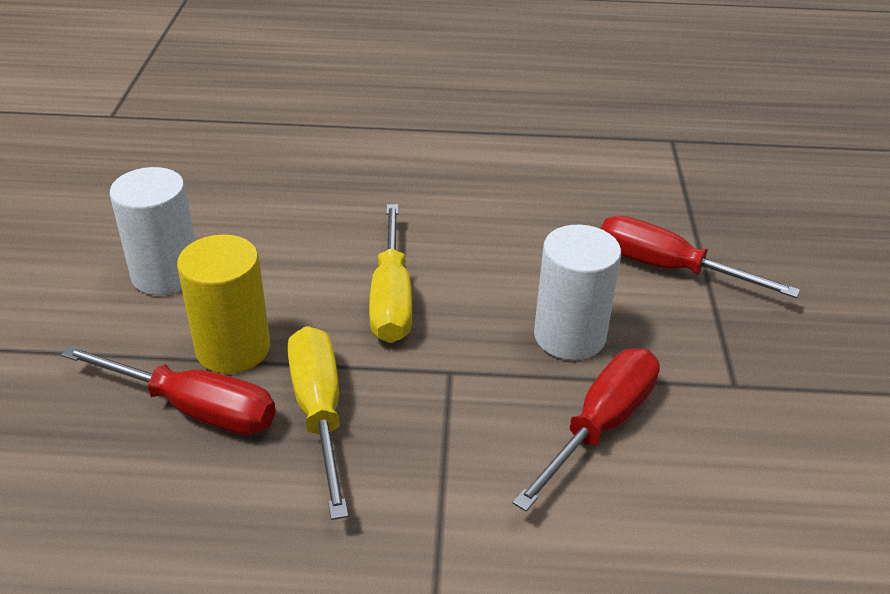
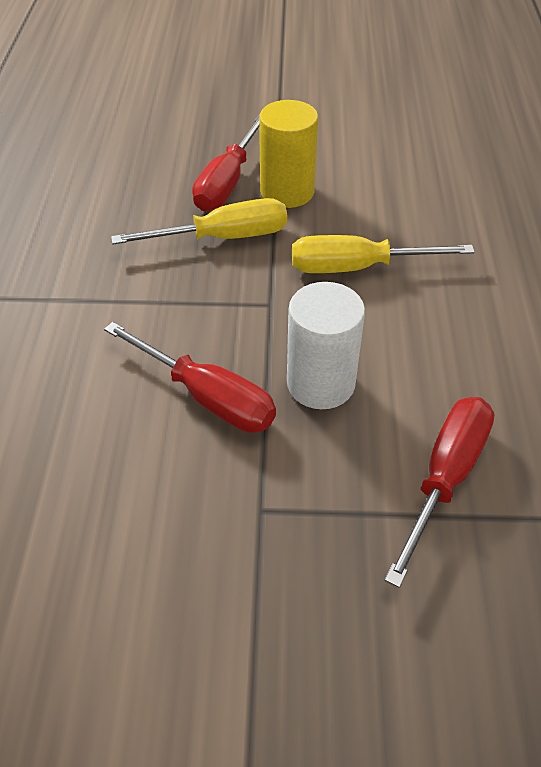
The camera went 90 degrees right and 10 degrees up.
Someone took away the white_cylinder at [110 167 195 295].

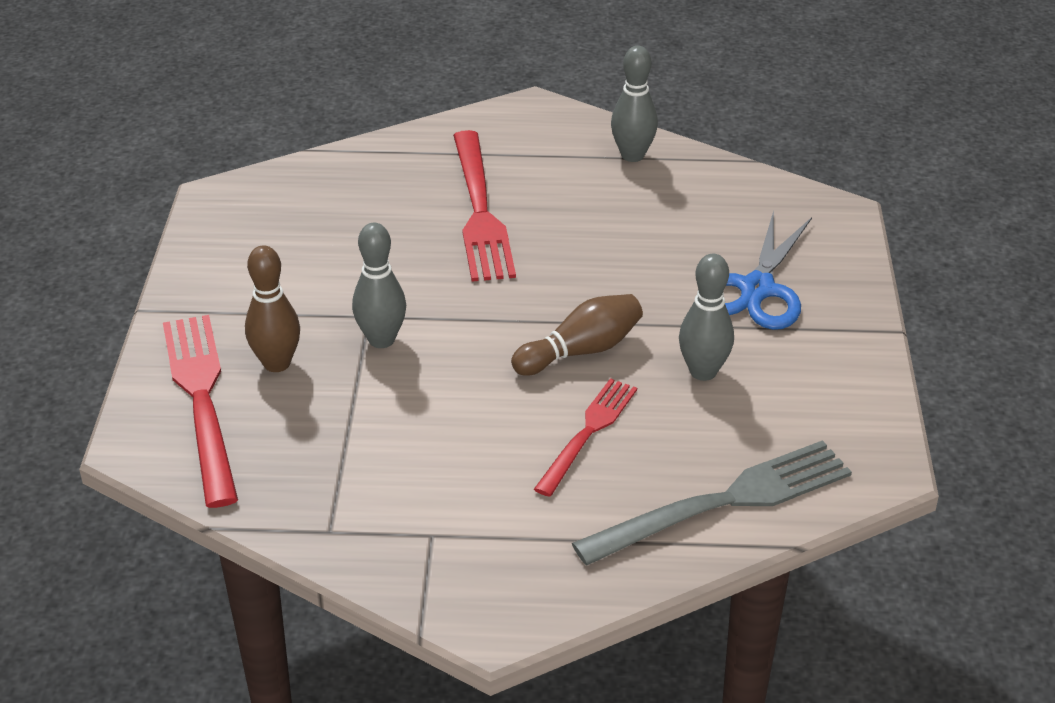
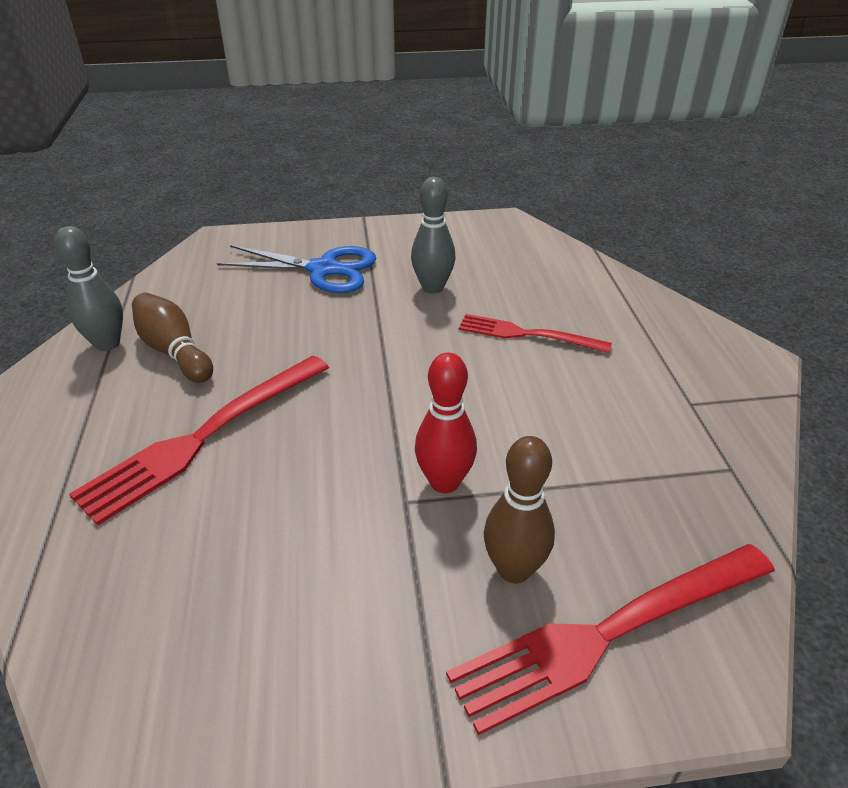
The camera went 100 degrees left and 0 degrees up.
Someone rotated the red_fork at [453 130 516 282] by 150 degrees clockwise.
Someone carried the brown_bowling_pin from [511 294 643 376] to [132 293 213 383].
Someone repainted the grey_bowling_pin at [352 223 406 348], which became the red_bowling_pin at [415 353 477 493].
Someone took away the grey_fork at [572 440 852 565].

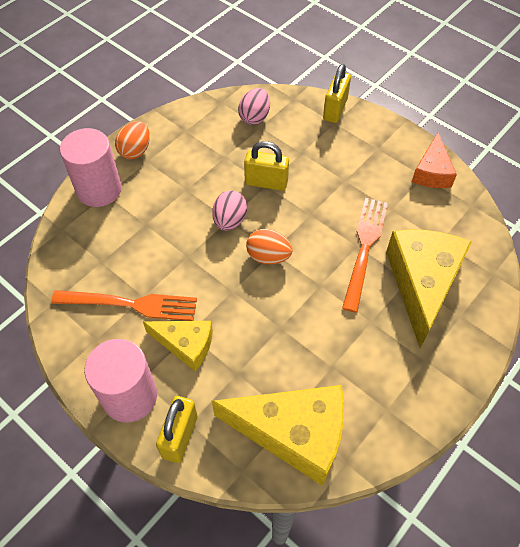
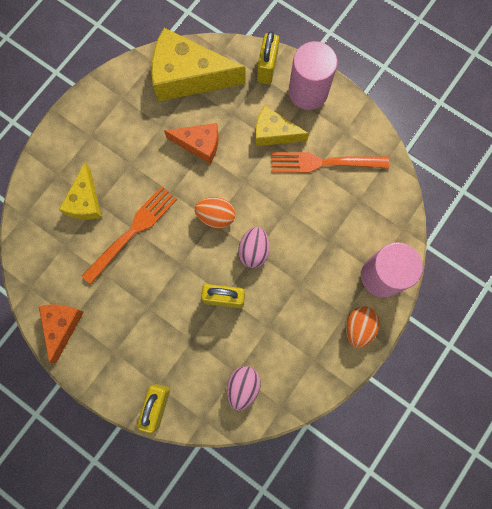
The camera went 175 degrees right and 20 degrees up.
Someone scaled the yellow_cheese at [386 229 472 348] by 0.57.
Someone rotated the orange_fork at [342 198 388 313] by 150 degrees counterclockwise.
Someone put down the orange_cheese at [164 123 219 164].

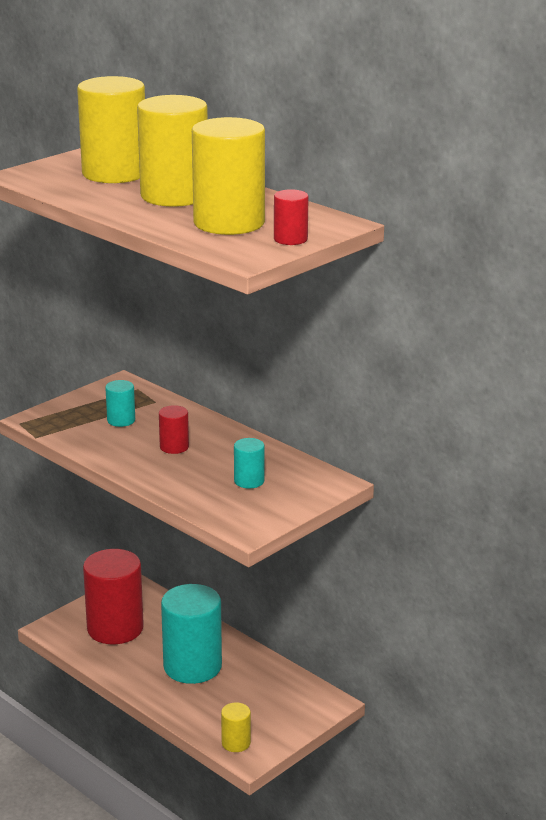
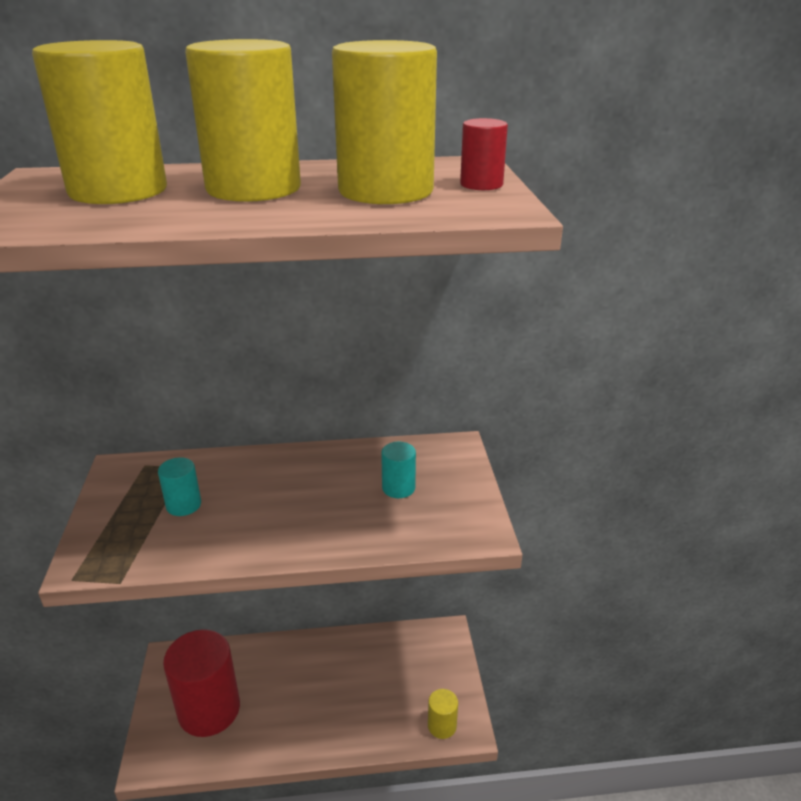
The camera went 50 degrees left and 5 degrees up.
Someone took away the red_cylinder at [159 405 189 454].
Someone took away the turquoise_cylinder at [161 584 222 684].

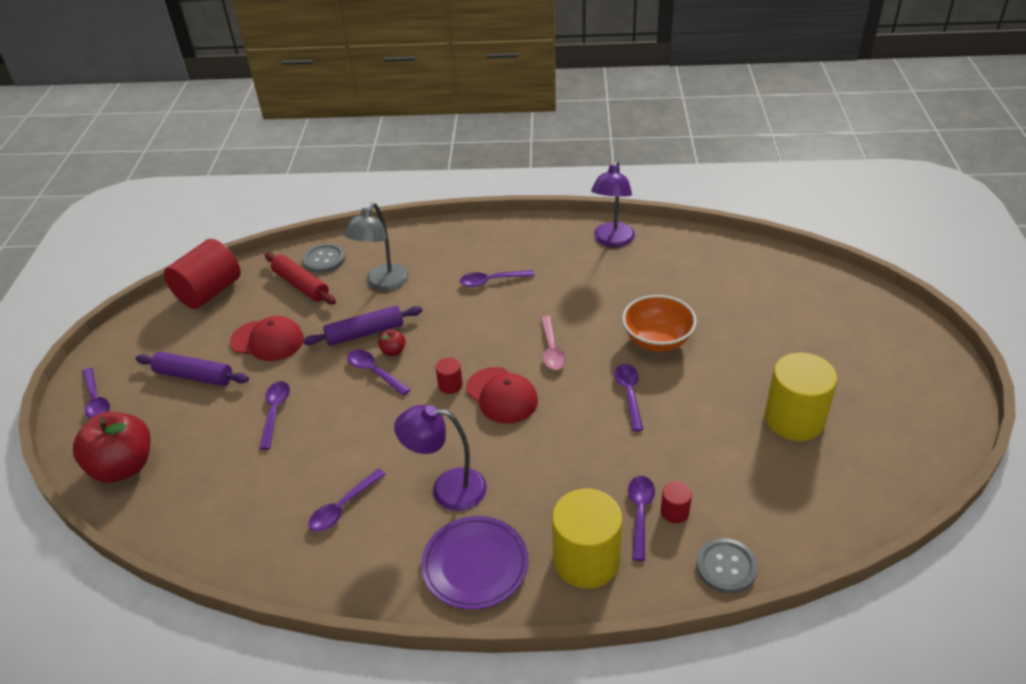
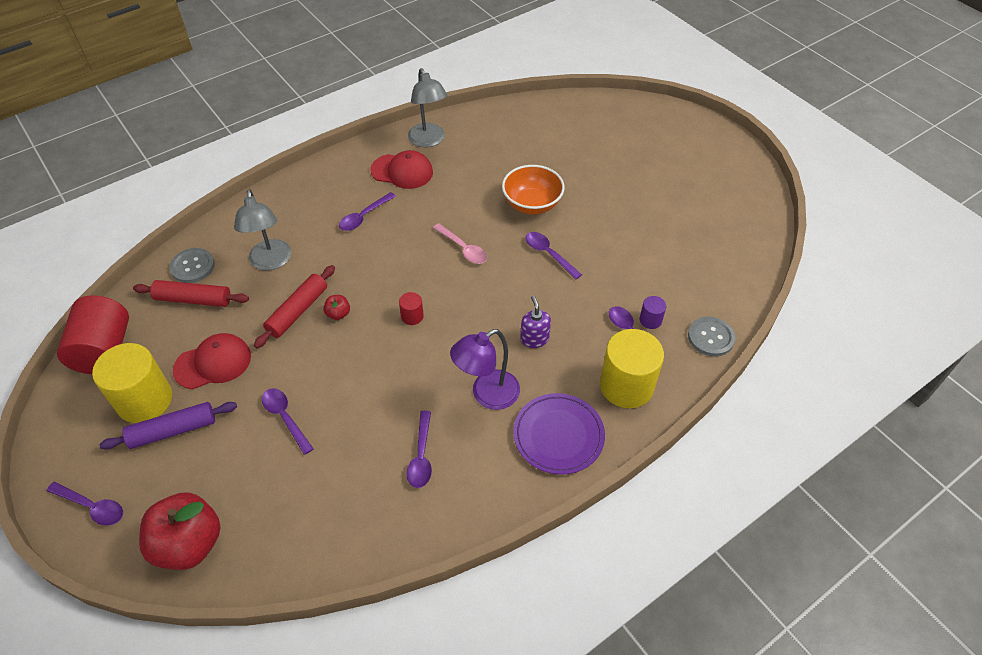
The camera went 40 degrees left and 10 degrees up.
Someone carried the yellow_cylinder from [765 353 837 441] to [92 343 172 423].
Someone repainted the purple_rolling_pin at [303 306 423 346], which became the red_rolling_pin at [254 265 335 348].
Someone carried the red_cap from [466 367 538 424] to [370 150 433 189].
Someone repainted the purple_lamp at [591 160 635 247], which became the grey_lamp at [408 68 447 147].
Someone put down the purple_soap_dispenser at [520 295 551 348].
Someone repainted the red_cylinder at [661 481 692 523], which became the purple_cylinder at [640 296 666 329].
Someone took away the purple_spoon at [347 350 410 396].

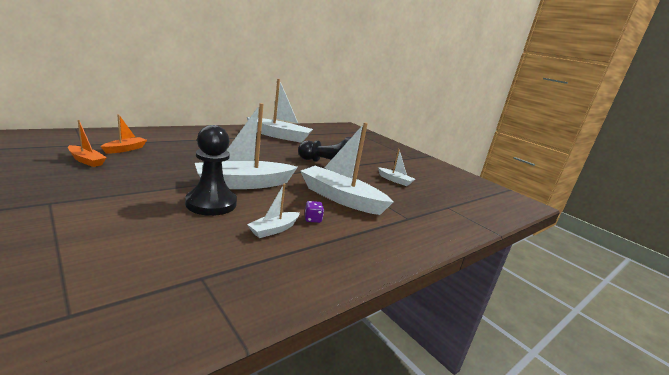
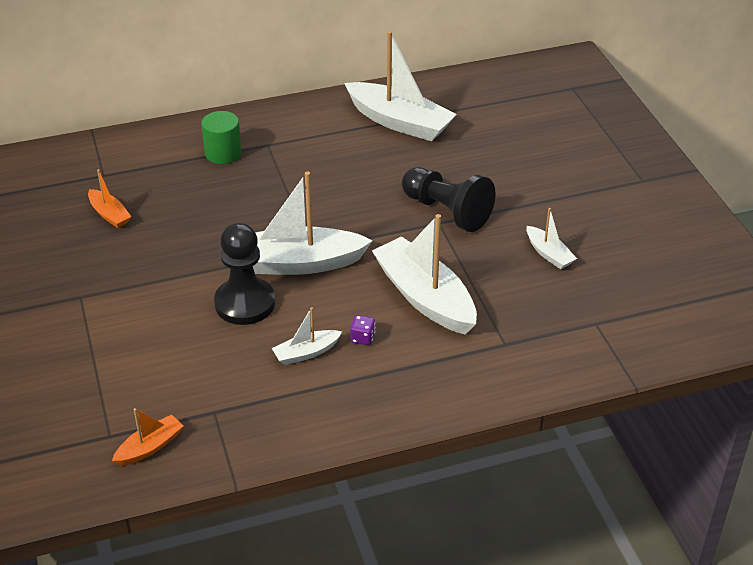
The camera went 25 degrees right and 20 degrees up.
Someone carried the orange_boat from [100 114 147 154] to [112 408 183 466].
Someone put down the green_cylinder at [201 111 242 164].

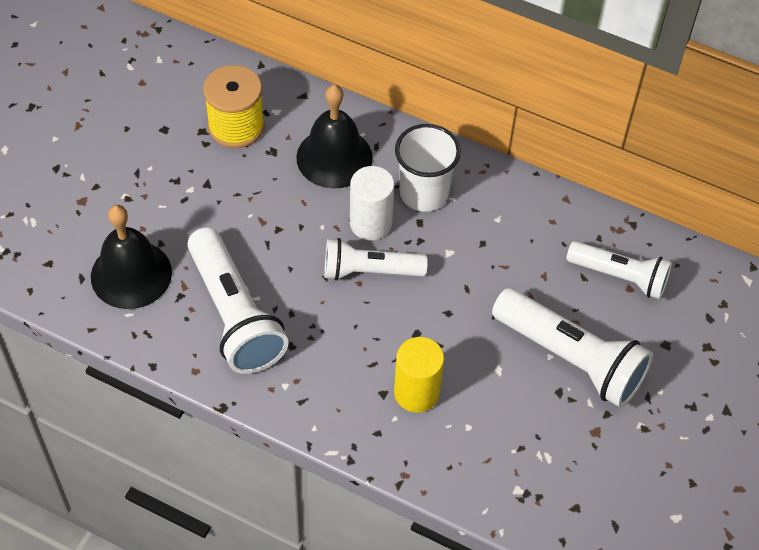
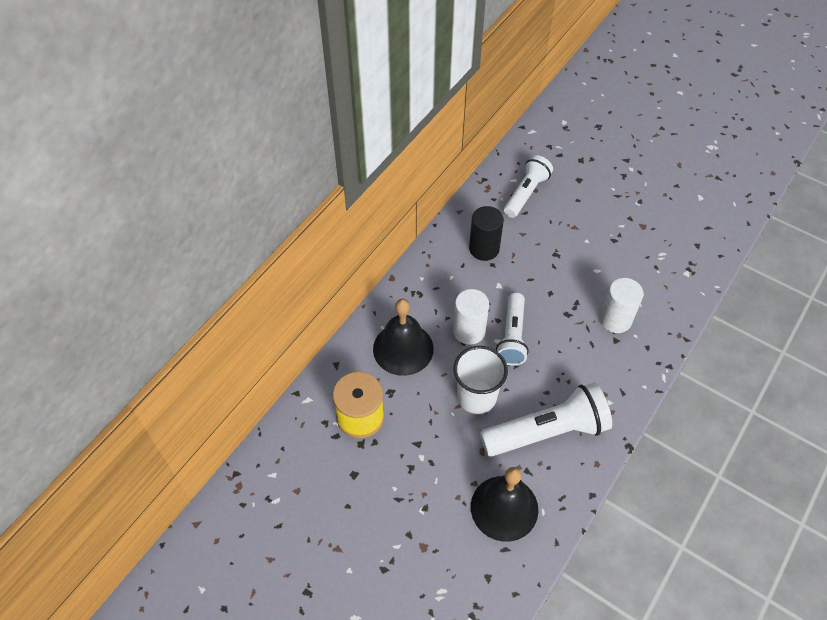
The camera went 80 degrees left and 0 degrees up.
Someone carried the white_cup from [395 124 461 212] to [453 346 508 414].
Someone put down the black_cylinder at [469 206 504 261].
Someone repainted the yellow_cylinder at [394 337 444 413], which became the white_cylinder at [600 278 644 333].
Someone took away the white_flashlight at [492 288 653 408].

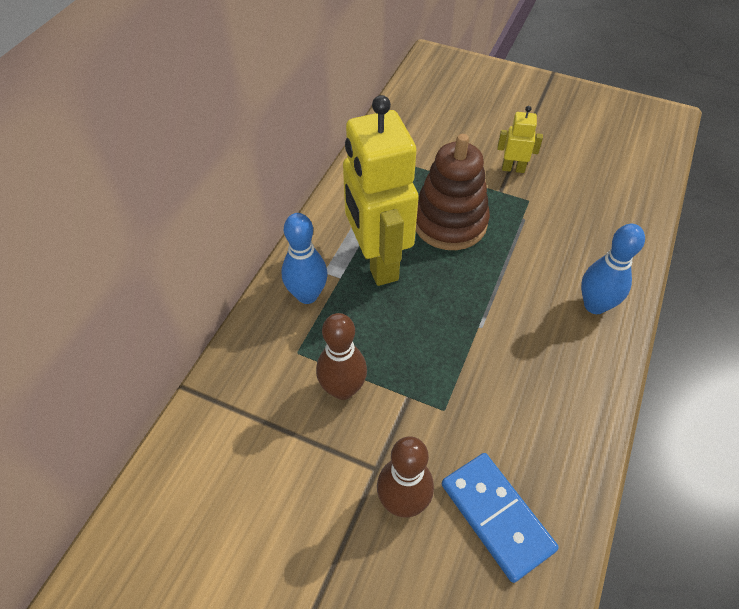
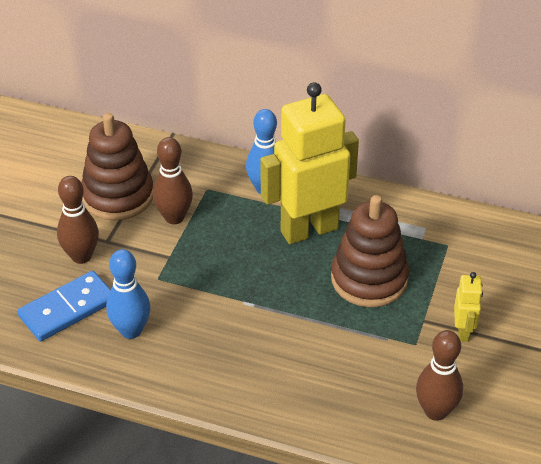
The camera went 85 degrees right and 10 degrees down.
Someone put down the brown_stacking_toy at [81 113 153 221].
Someone carried the blue_bowling_pin from [581 224 645 314] to [106 249 151 339].
Someone put down the brown_bowling_pin at [416 330 463 421].

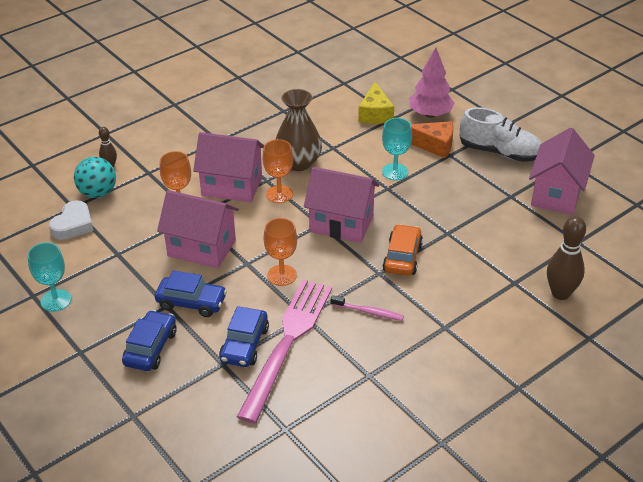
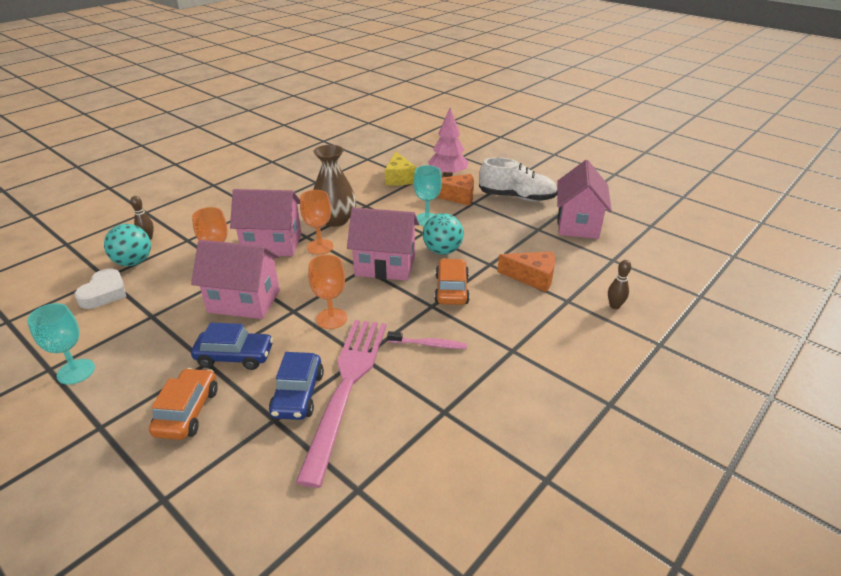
The camera went 10 degrees left and 5 degrees down.
Someone repainted the blue_car at [122 310 176 371], which became the orange_car at [149 368 218 440].
Someone put down the turquoise_ball at [422 213 464 255].
Someone put down the orange_cheese at [497 251 555 292].
Someone scaled the brown_bowling_pin at [547 216 586 300] by 0.55.

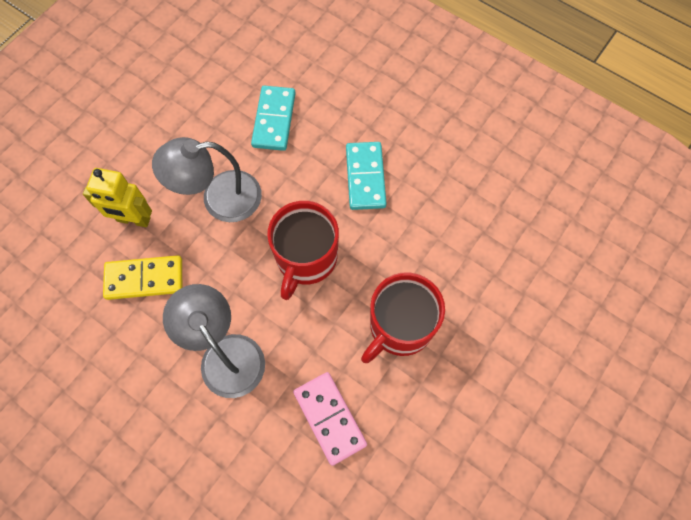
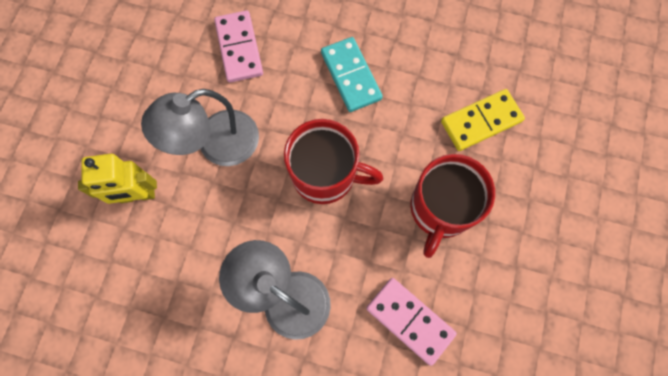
The camera went 20 degrees left and 5 degrees up.
Someone repainted the turquoise_domino at [251 86 296 151], which became the pink_domino at [214 10 263 83].
Someone rotated the red_mug at [267 201 339 300] by 75 degrees counterclockwise.
Someone carried the yellow_domino from [103 255 182 300] to [441 89 525 151].

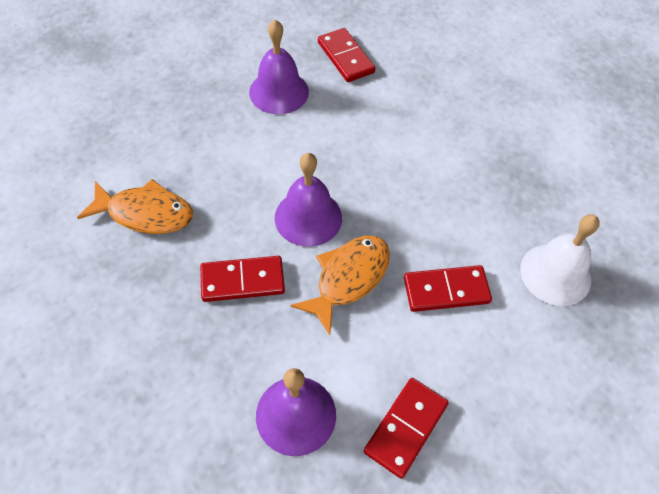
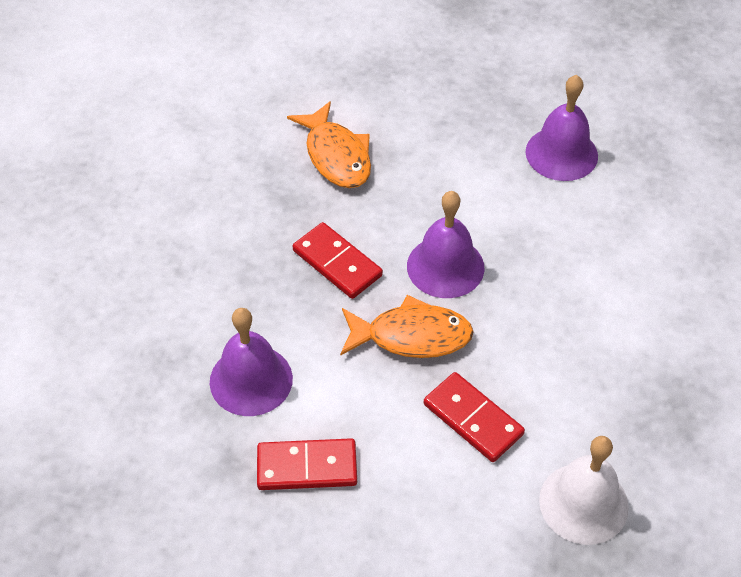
The camera went 55 degrees right and 5 degrees down.
Someone took away the red_domino at [318 28 375 82].

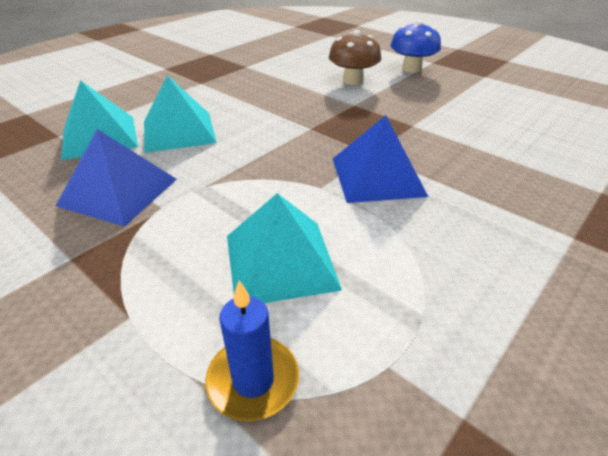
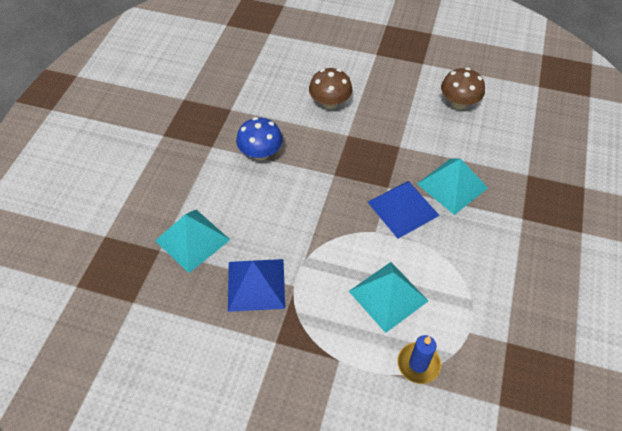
The camera went 25 degrees left and 15 degrees up.
Someone carried the blue_mushroom from [390 20 441 73] to [236 117 283 161].
Someone carried the turquoise_pyramid from [144 75 217 153] to [417 158 488 215].
Someone put down the brown_mushroom at [441 68 485 110].

